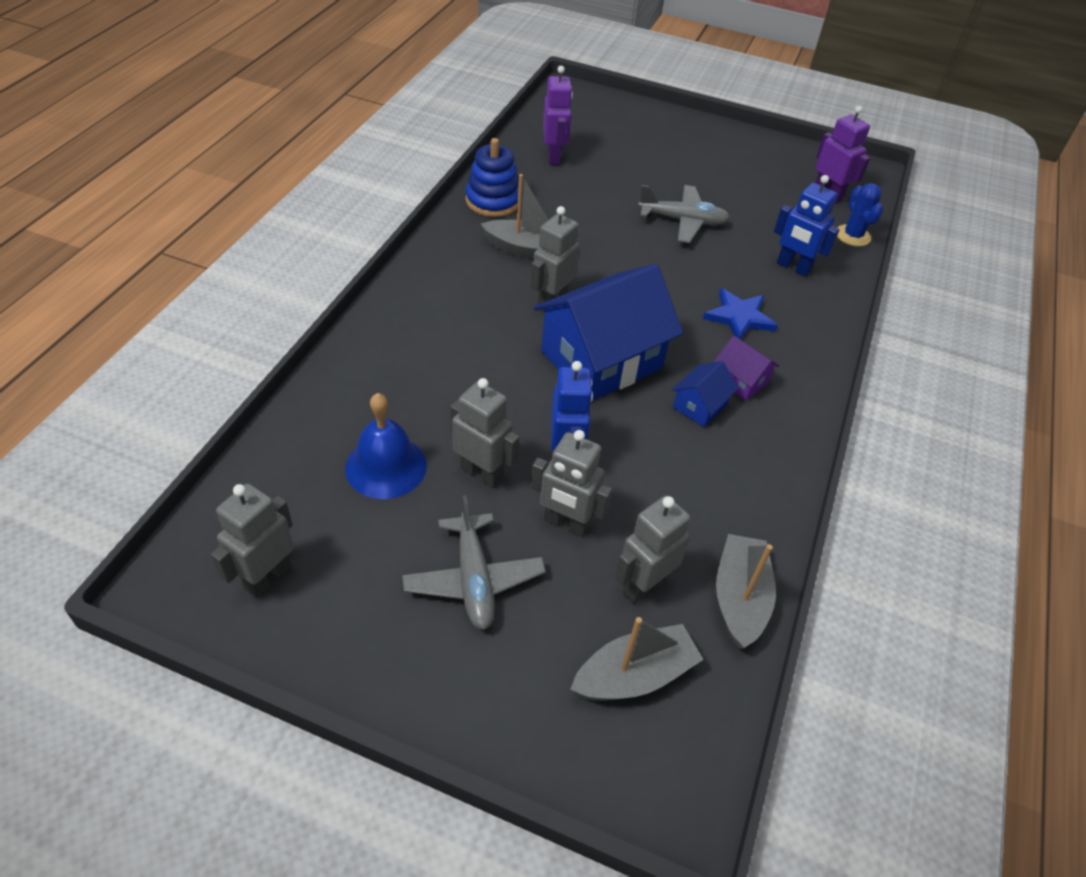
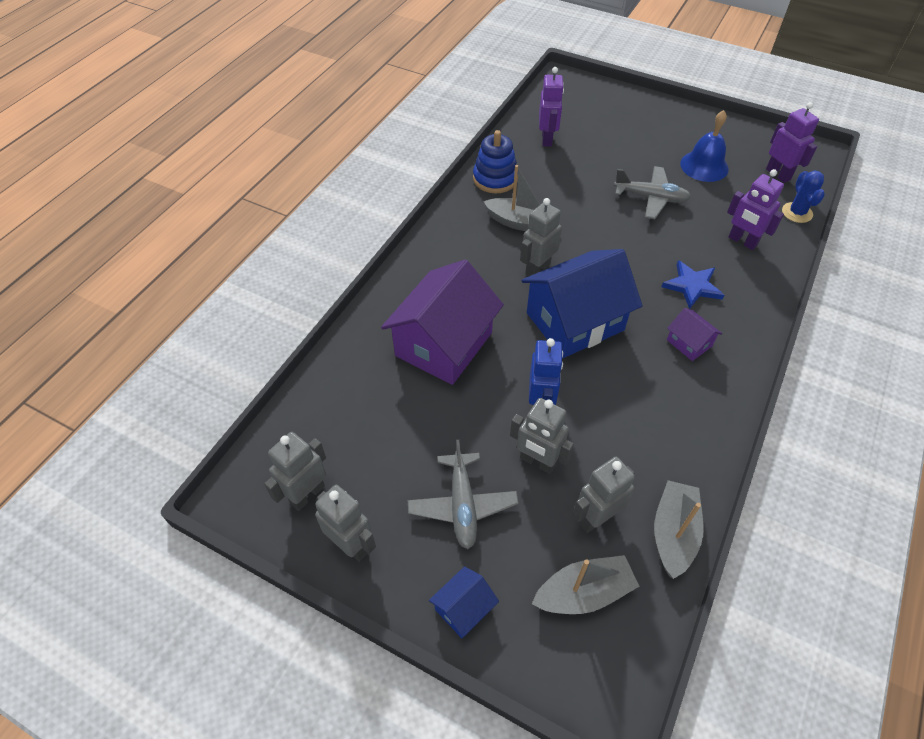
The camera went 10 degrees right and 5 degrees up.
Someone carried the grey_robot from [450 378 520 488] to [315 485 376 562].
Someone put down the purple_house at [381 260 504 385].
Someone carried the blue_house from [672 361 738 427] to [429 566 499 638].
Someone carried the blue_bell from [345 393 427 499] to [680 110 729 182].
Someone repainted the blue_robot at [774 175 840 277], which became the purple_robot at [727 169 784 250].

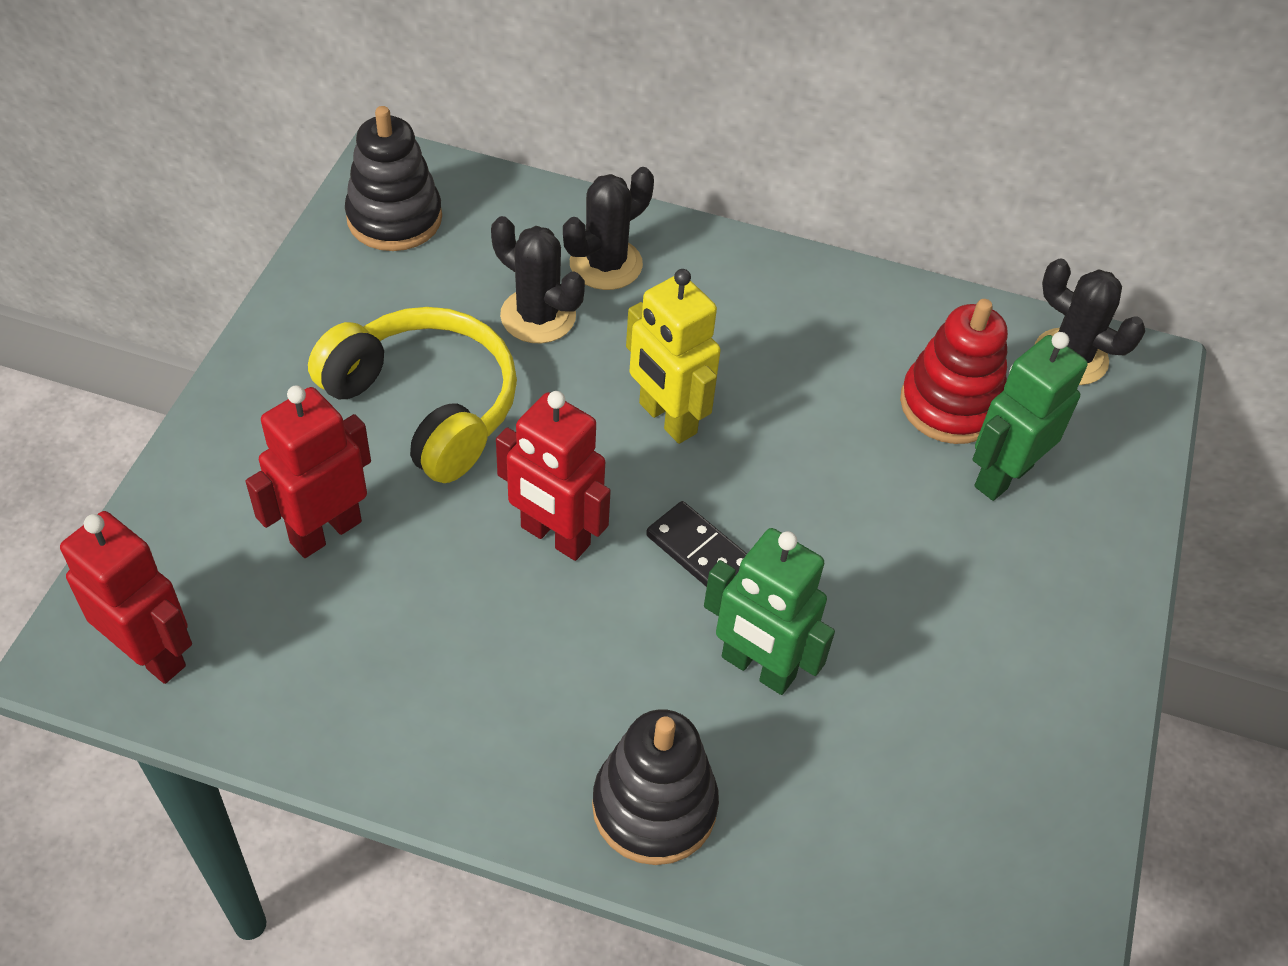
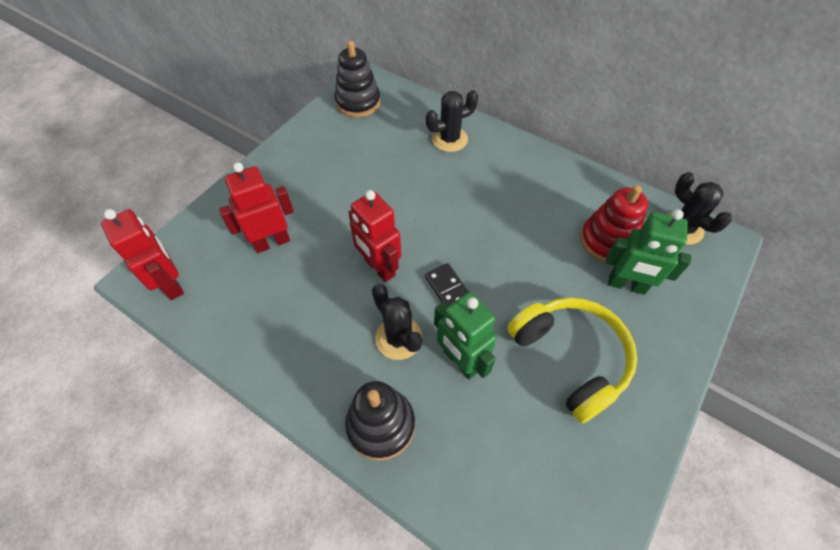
The camera went 20 degrees right and 5 degrees up.
Someone carried the black_cactus from [491 216 585 343] to [372 284 422 360].
Someone carried the yellow_headphones from [308 307 517 483] to [507 297 637 423].
Someone rotated the green_robot at [973 332 1088 501] by 135 degrees counterclockwise.
Someone took away the yellow_robot at [626 269 721 444].

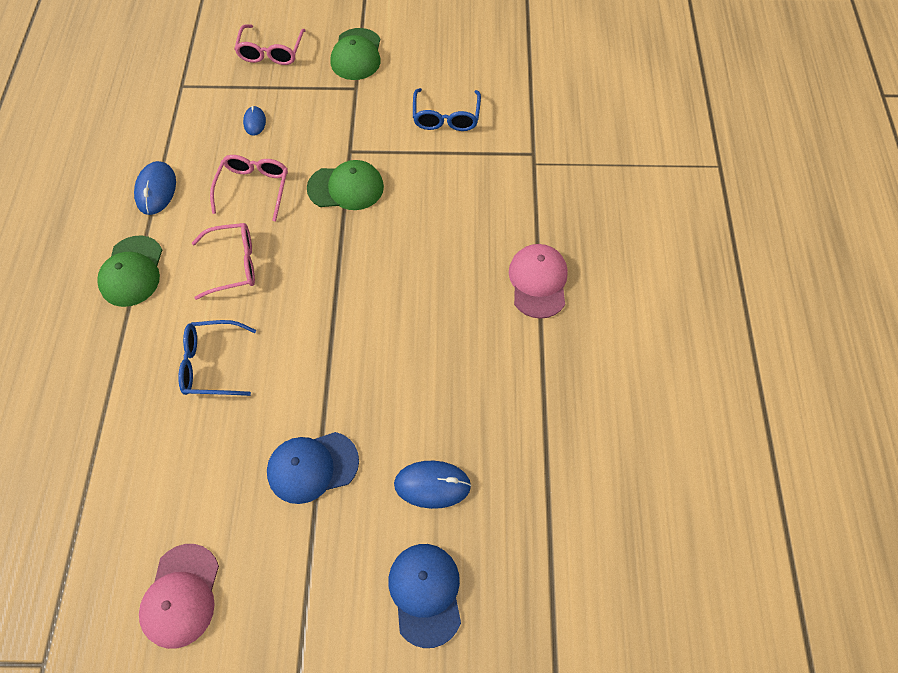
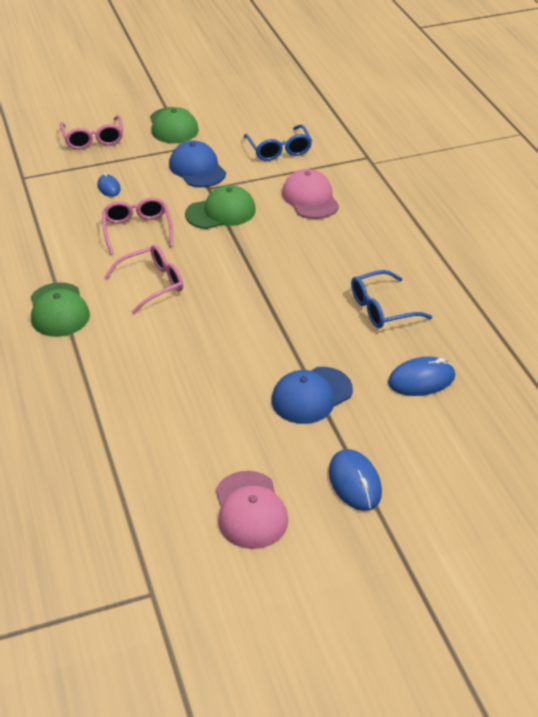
The camera went 20 degrees left and 20 degrees down.
Someone carried the blue_cap from [388 544 461 648] to [169 141 226 187].
Someone carried the pink_cap from [509 244 568 319] to [282 169 339 219].
Someone carried the blue_mouse from [134 161 176 215] to [329 449 382 511].
Someone carried the blue_glasses from [178 320 256 396] to [351 270 432 328].

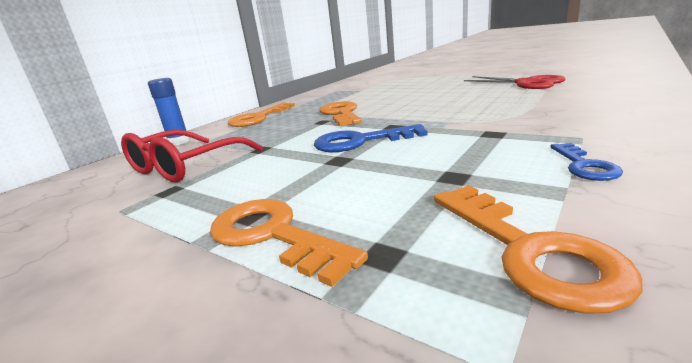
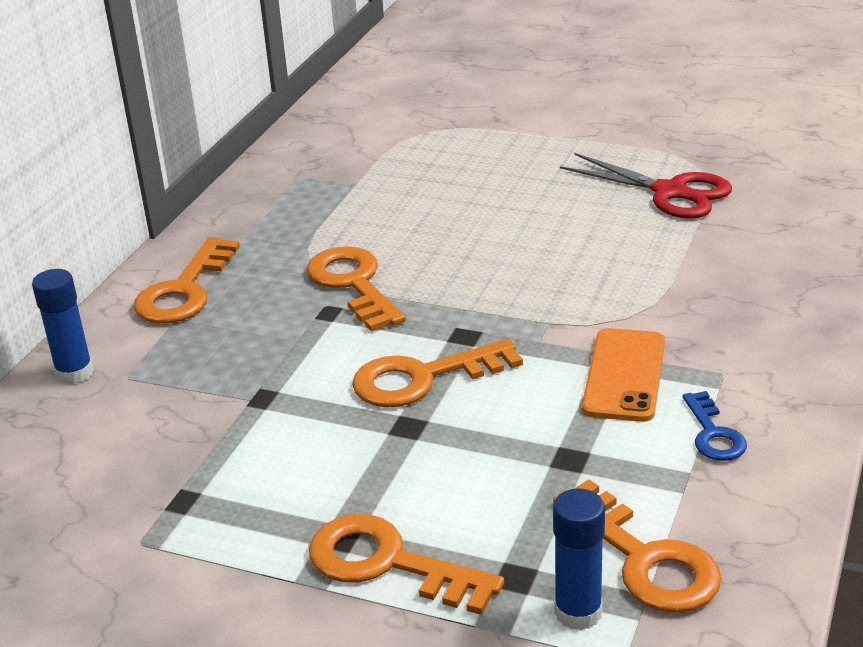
The camera went 15 degrees left and 10 degrees up.
Someone repainted the blue_key at [314 124 427 152], which became the orange_key at [352 339 523 407].
Someone put down the blue_glue_stick at [553 488 605 631].
Someone put down the orange_phone at [582 328 665 422].
Someone took away the red_glasses at [121 130 263 182].

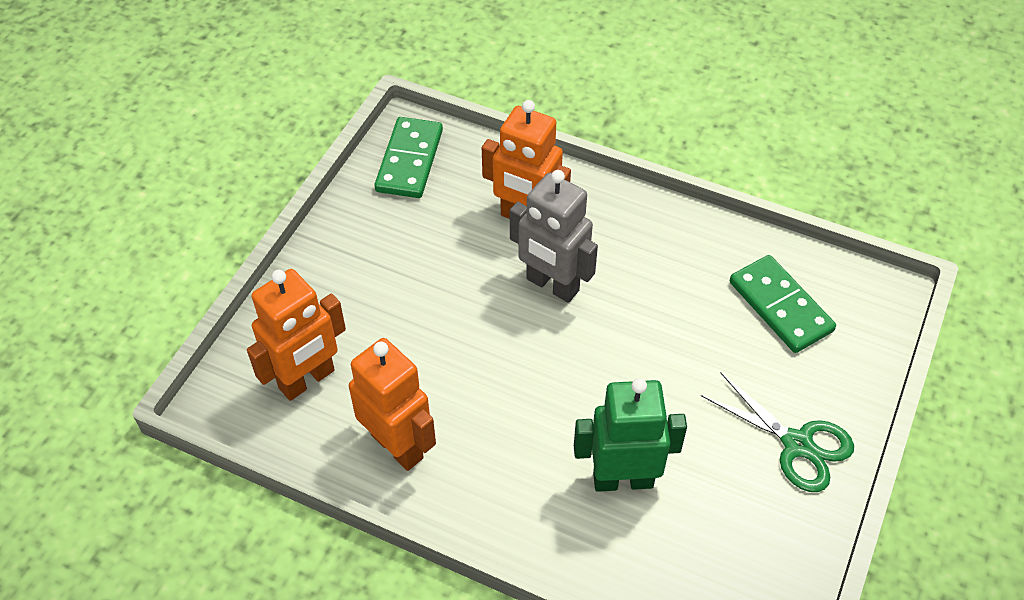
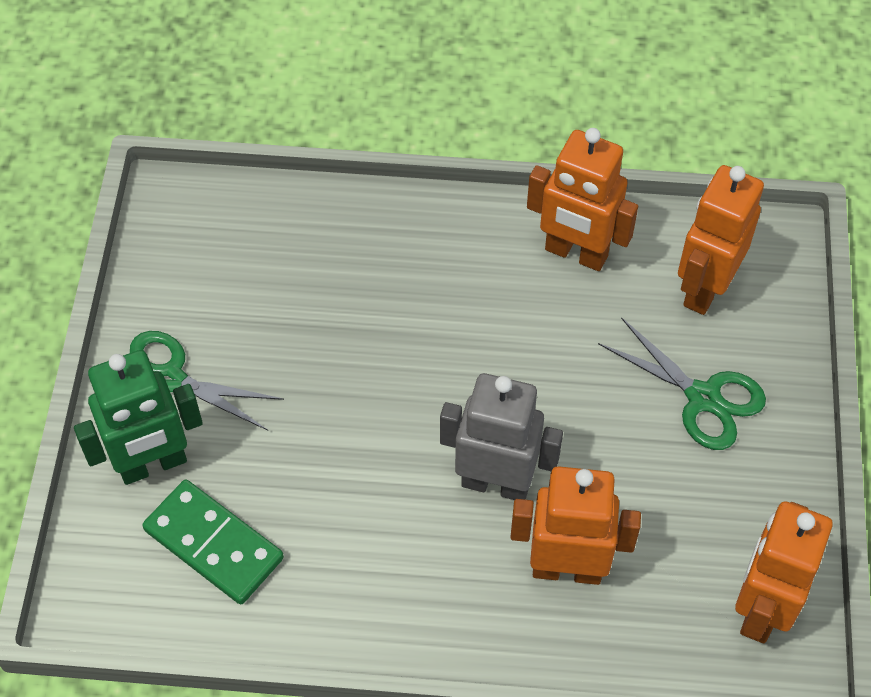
The camera went 160 degrees right and 5 degrees up.
Someone carried the green_robot from [574 378 687 492] to [74 350 203 485].
Someone put down the green_scissors at [598 317 766 450].
Someone swapped the green_domino at [374 117 443 198] for the orange_robot at [735 501 833 643].

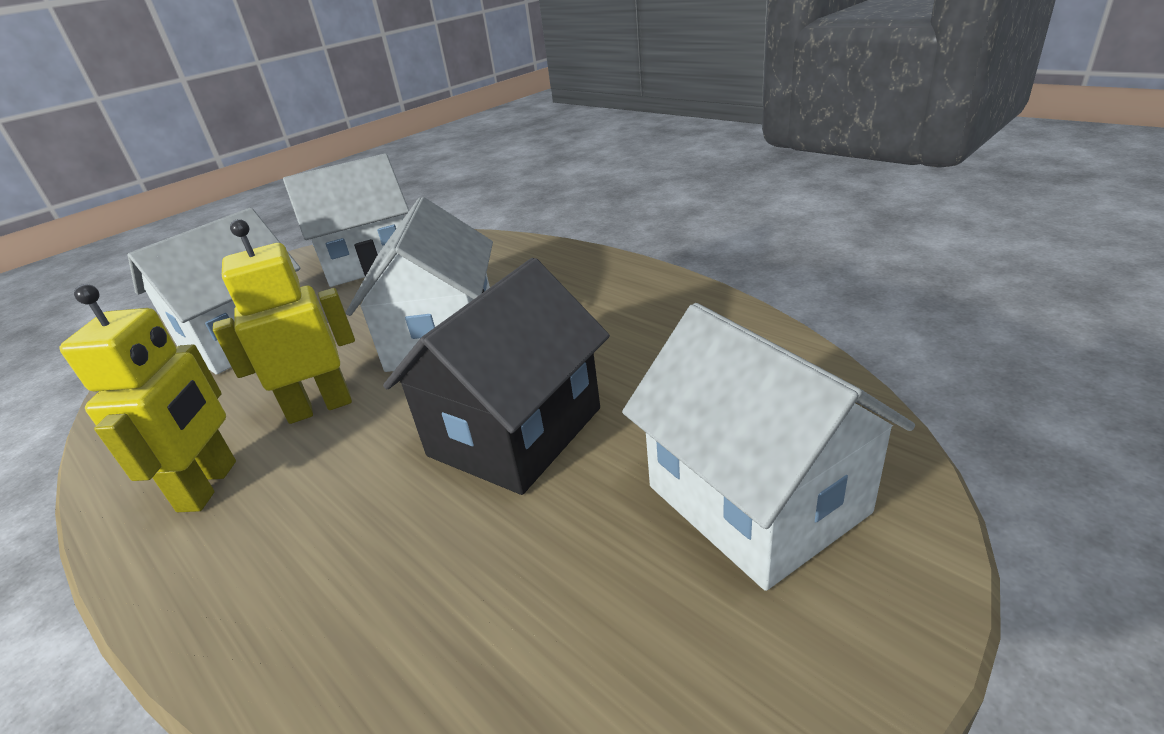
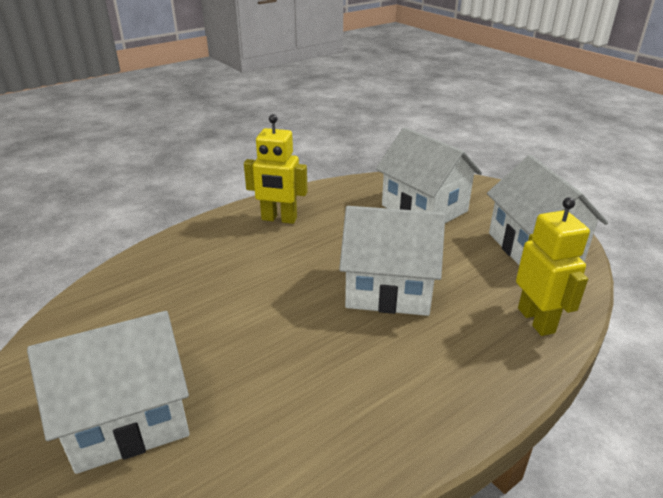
The camera went 95 degrees right and 0 degrees up.
Someone carried the yellow_robot from [213 219 355 424] to [516 197 590 336].
Someone took away the black_house at [383 258 610 495].

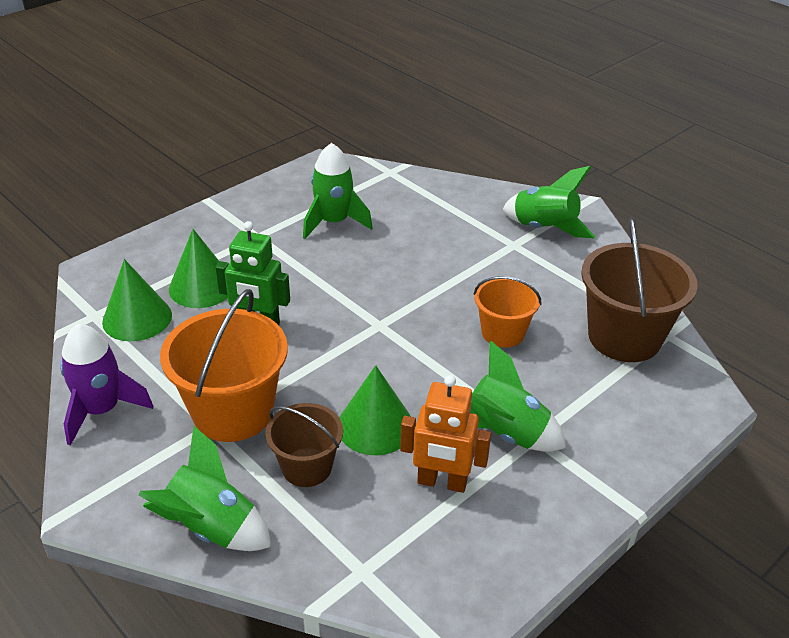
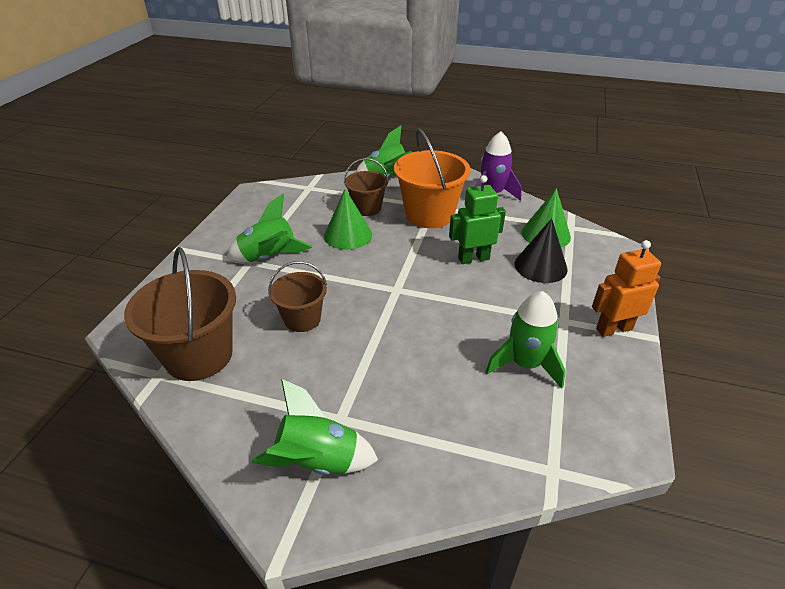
The camera went 150 degrees right and 0 degrees up.
Someone repainted the orange_bucket at [474 276 541 348], which became the brown_bucket at [268 261 327 332].
Someone repainted the green_cone at [169 229 228 308], which became the black_cone at [515 218 568 283].
Someone carried the orange_robot from [400 375 491 493] to [592 240 661 337].

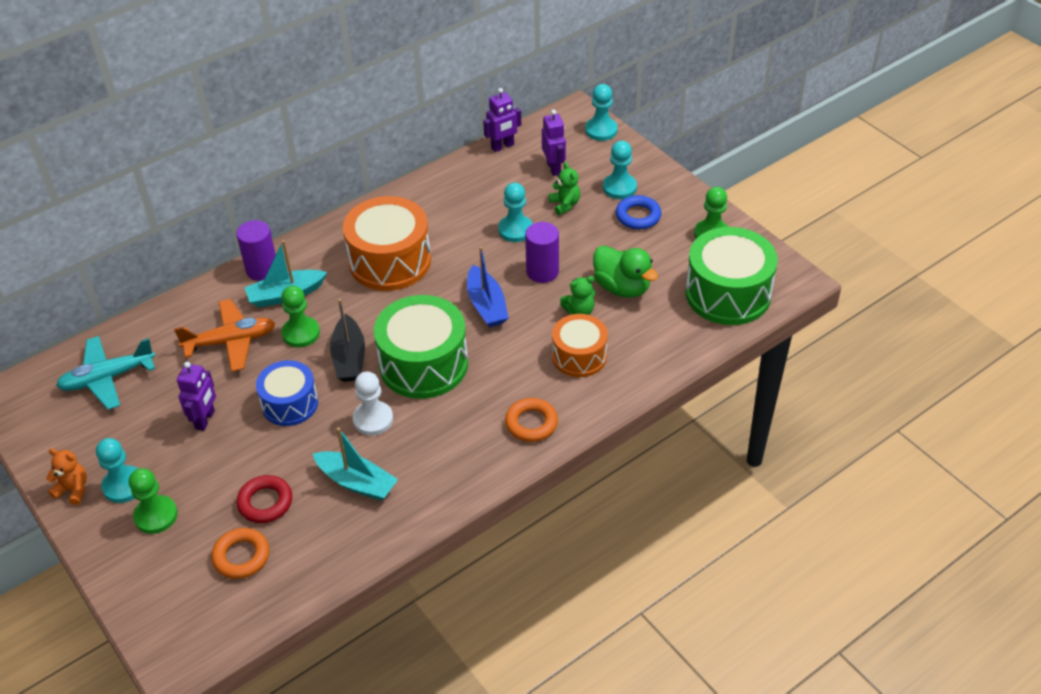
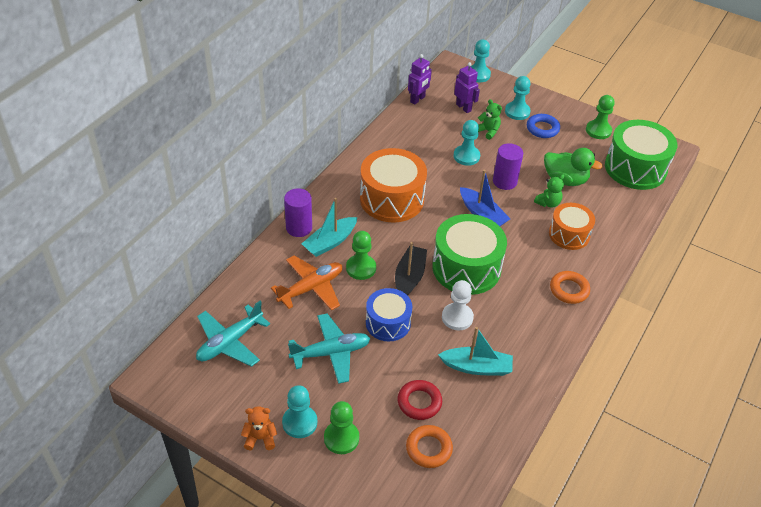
The camera went 25 degrees left and 0 degrees up.
Someone swapped the purple_robot at [177 362 216 431] for the turquoise_plane at [288 313 370 384].
Someone rotated the black_boat at [330 299 365 382] by 135 degrees counterclockwise.

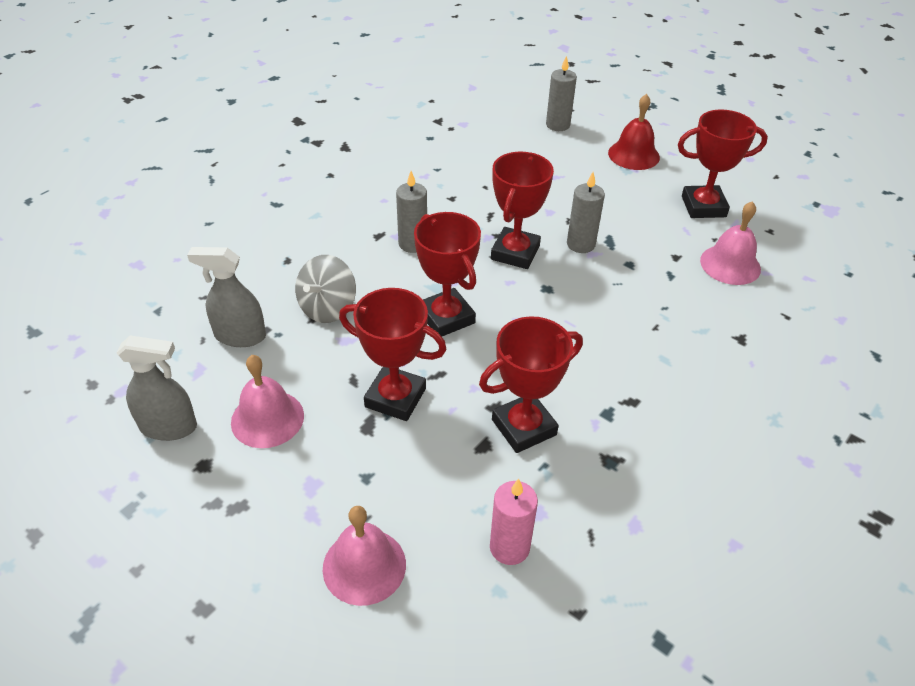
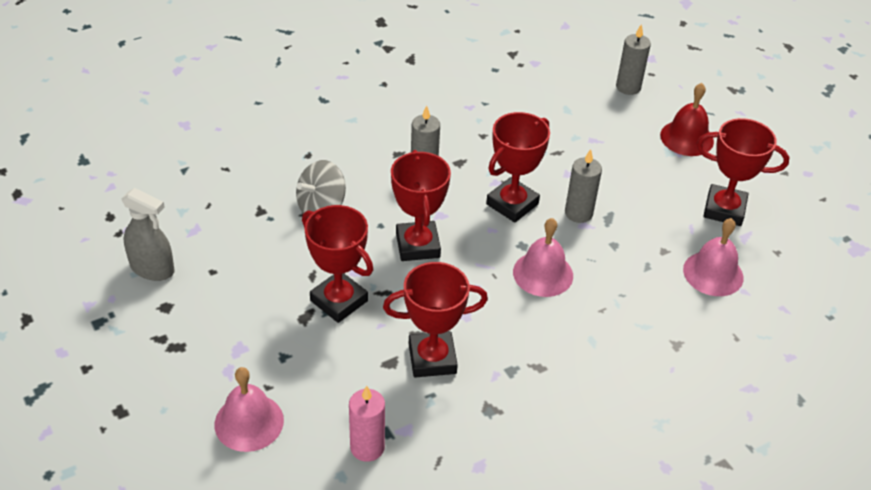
The camera went 20 degrees right and 0 degrees up.
Someone carried the pink_bell from [231 355 304 448] to [513 218 573 297].
Someone took away the grey_spray_bottle at [187 247 266 347].

